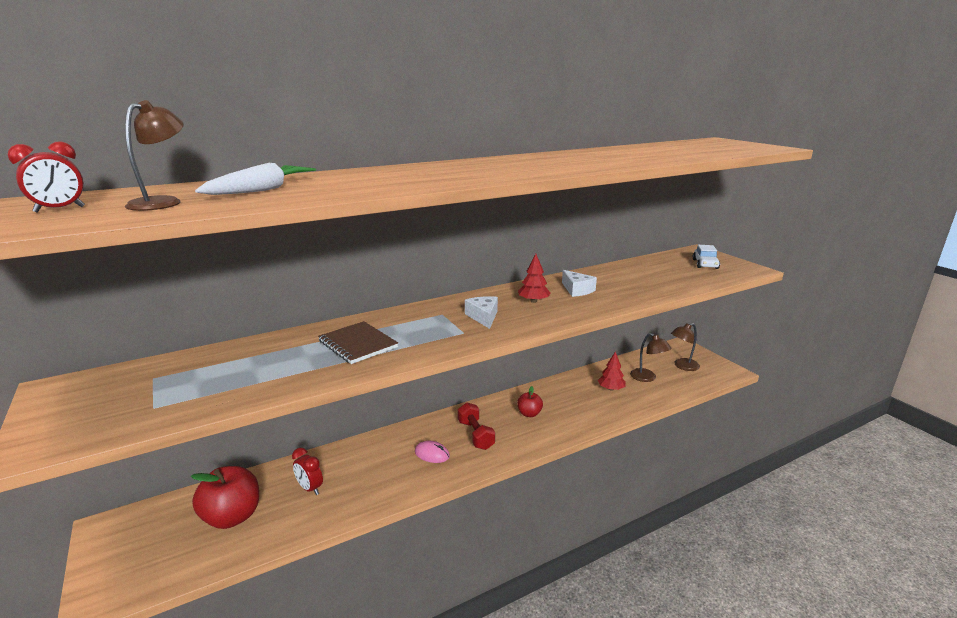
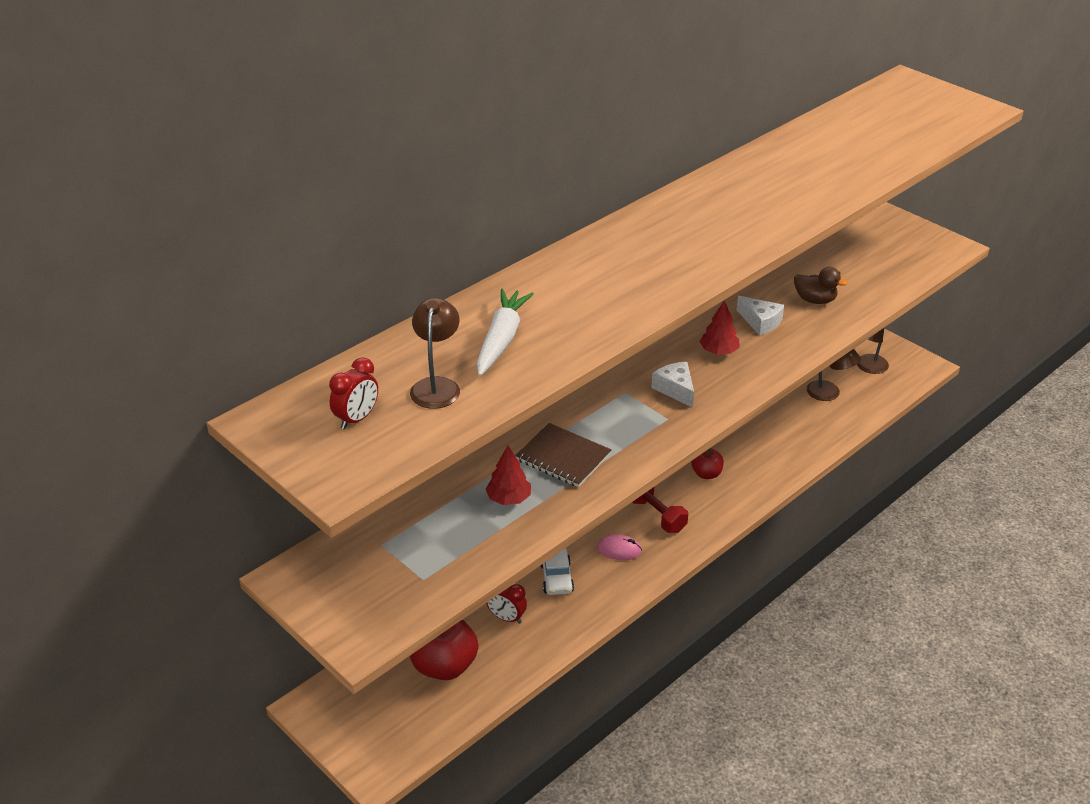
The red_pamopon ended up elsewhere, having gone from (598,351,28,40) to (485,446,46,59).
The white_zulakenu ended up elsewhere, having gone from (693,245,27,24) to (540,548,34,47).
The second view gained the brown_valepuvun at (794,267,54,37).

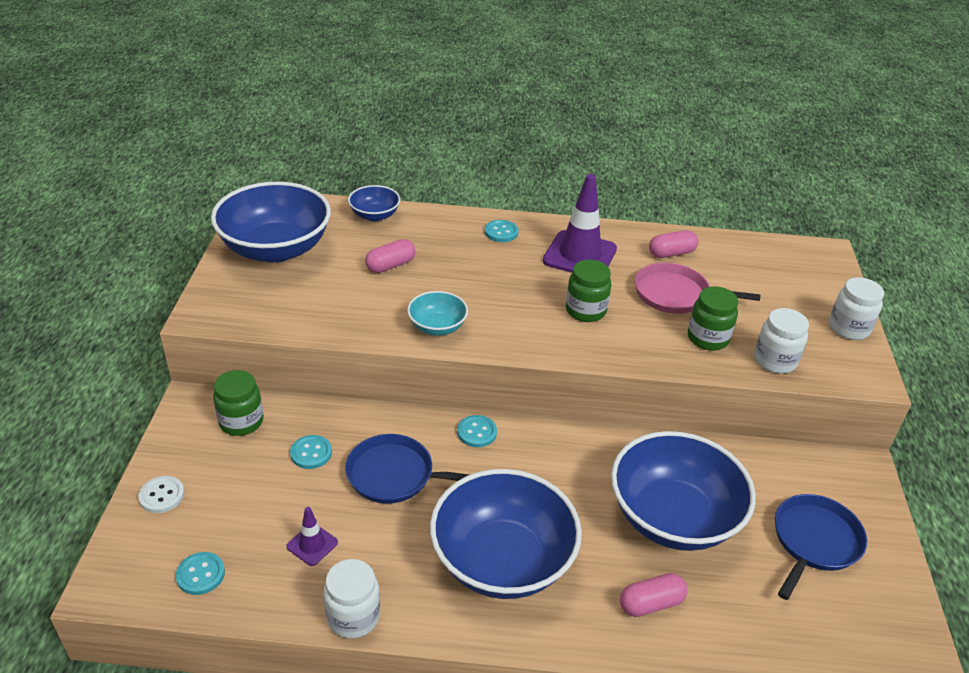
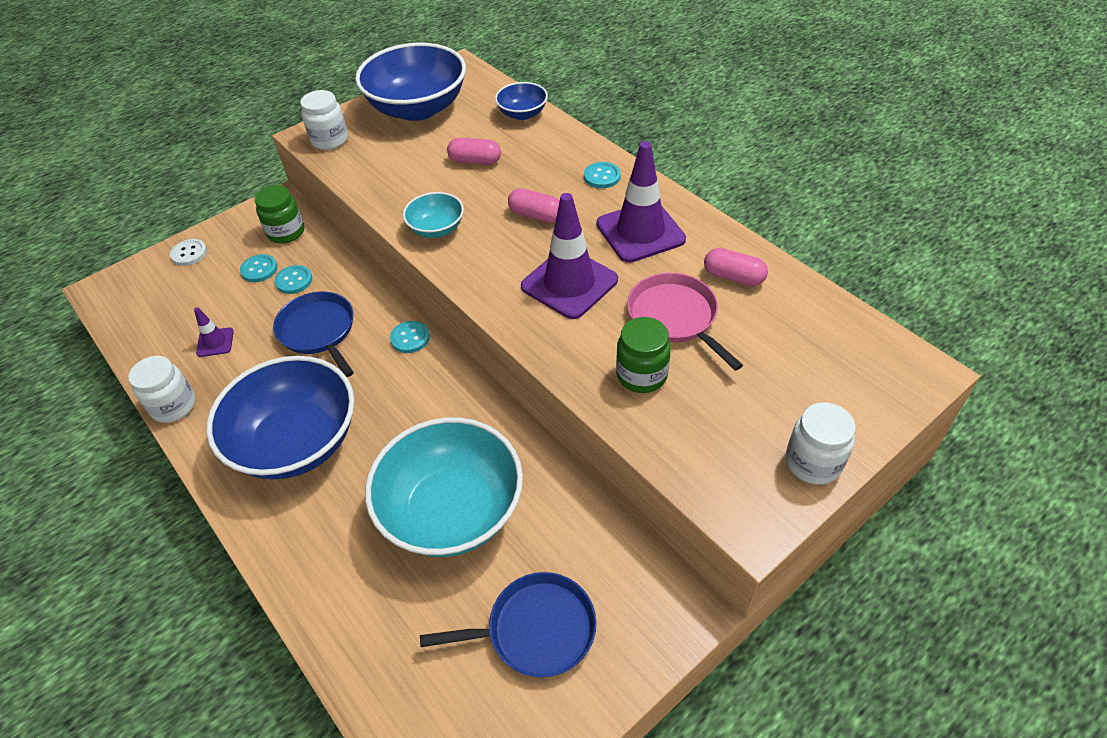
The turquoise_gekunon ended up elsewhere, having gone from (176,552,49,43) to (240,254,37,28).
The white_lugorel ended up elsewhere, having gone from (754,308,55,66) to (300,90,48,60).
What was the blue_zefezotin at (611,431,145,120) turned into the turquoise_zefezotin at (365,417,158,140).
The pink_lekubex ended up elsewhere, having gone from (620,573,68,44) to (508,188,52,35).
Where the green_lugorel stood at (566,260,45,62), the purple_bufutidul came to stand at (521,193,97,126).

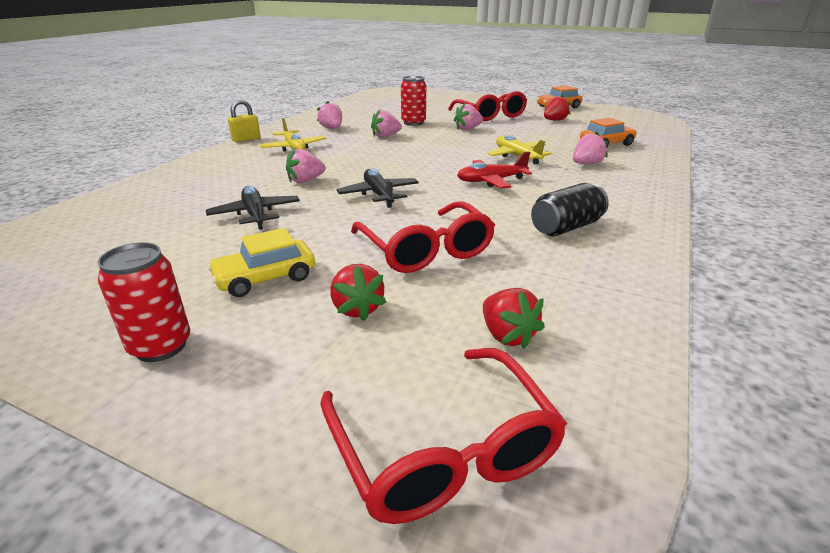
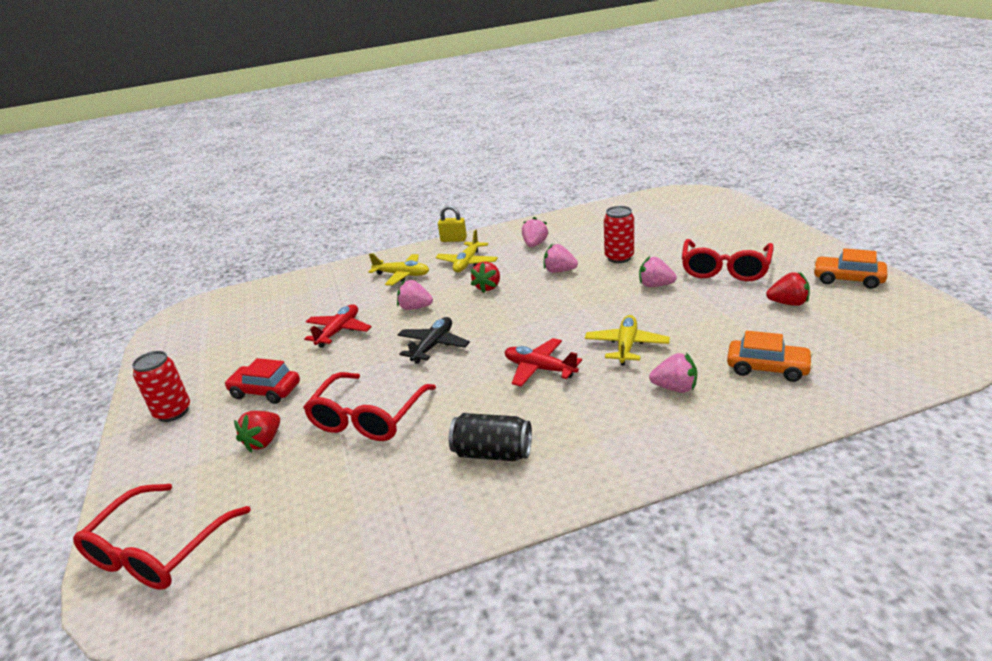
What was the yellow_zulakenu at (208,228,107,69) turned into the red_zulakenu at (224,358,76,46).
What was the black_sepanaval at (206,186,94,44) turned into the red_sepanaval at (304,304,68,44).
The second view gained the yellow_sepanaval at (369,253,60,33).
The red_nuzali ended up elsewhere, having gone from (483,288,62,61) to (470,262,30,31).

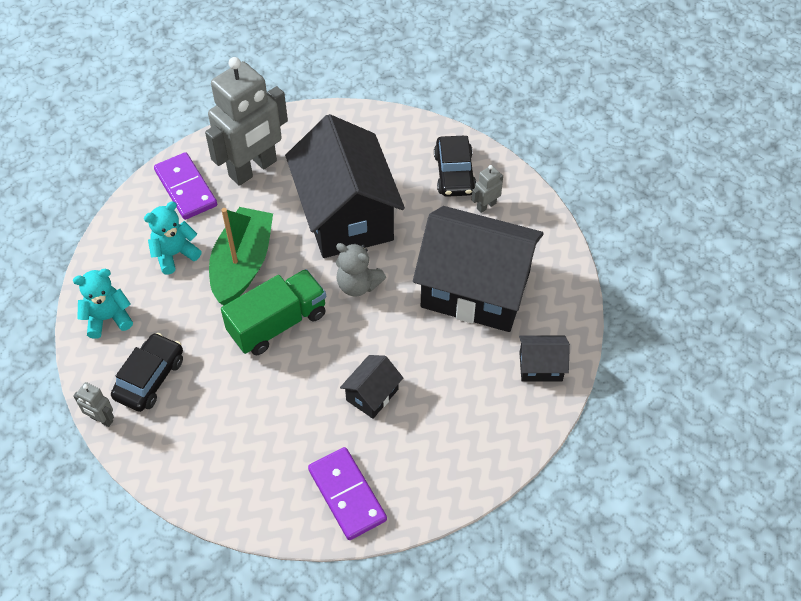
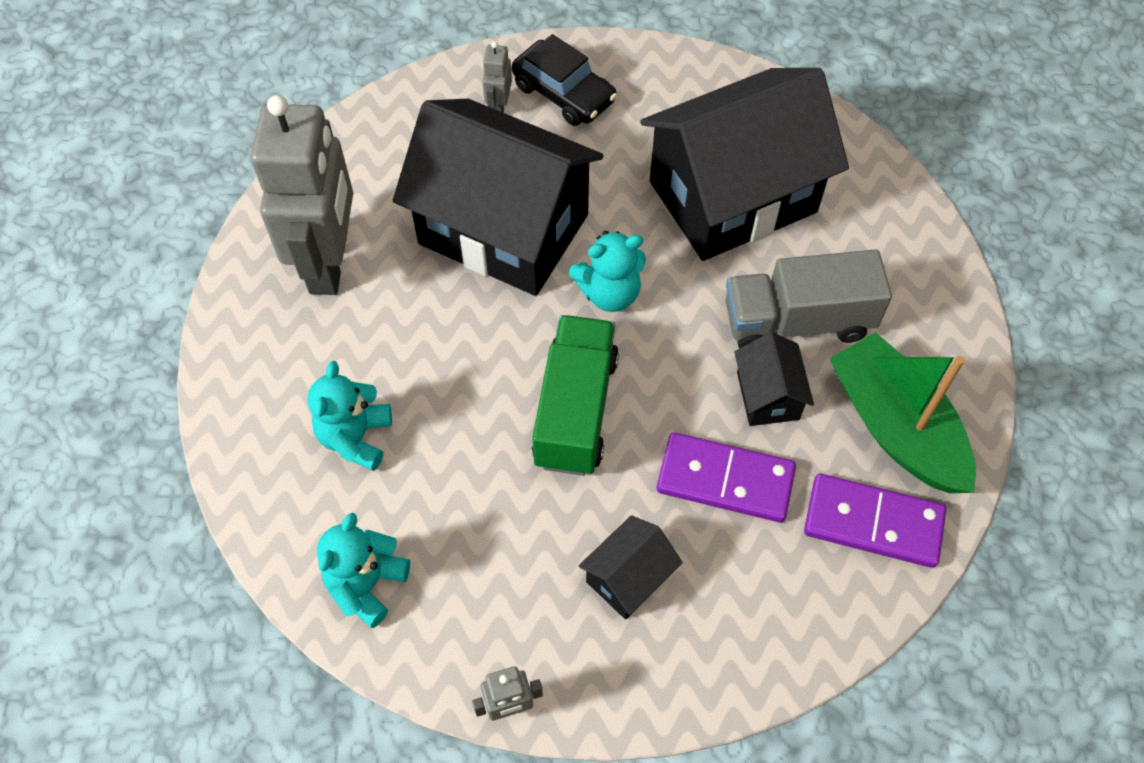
The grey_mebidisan ended up elsewhere, having gone from (472,165,31,48) to (482,41,30,72).
What was the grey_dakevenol at (336,243,50,54) turned into the turquoise_dakevenol at (569,231,77,81).
The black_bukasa ended up elsewhere, having gone from (519,335,51,47) to (579,515,104,104).
The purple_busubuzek ended up elsewhere, having gone from (154,152,63,68) to (656,432,140,90).
The second view gained the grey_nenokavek at (726,249,166,99).
The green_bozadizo ended up elsewhere, having gone from (209,207,64,98) to (829,332,147,161).
The second view lost the black_zulakenu at (111,333,72,79).

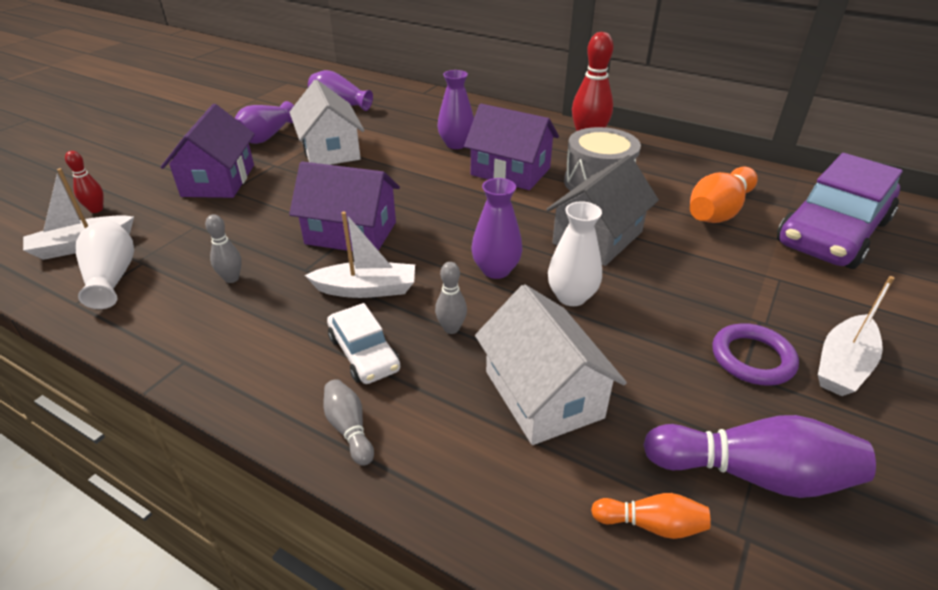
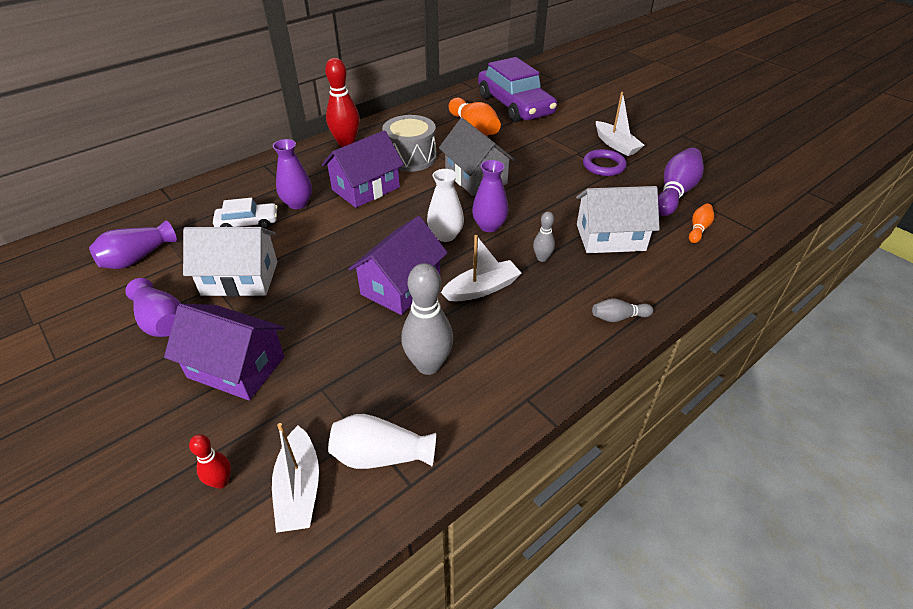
The white_zulakenu ended up elsewhere, having gone from (327,303,73,81) to (213,198,65,31).
The size of the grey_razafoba at (205,214,37,69) changed by a factor of 1.94.
The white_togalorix ended up elsewhere, having gone from (548,201,54,105) to (427,169,37,73).
The white_bozadizo at (304,212,111,86) ended up facing another way, 45 degrees clockwise from before.

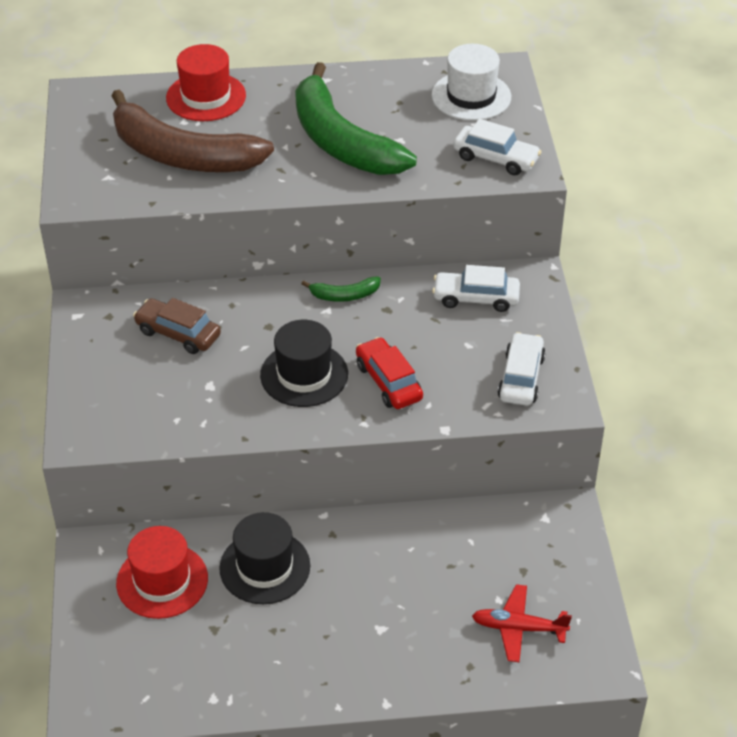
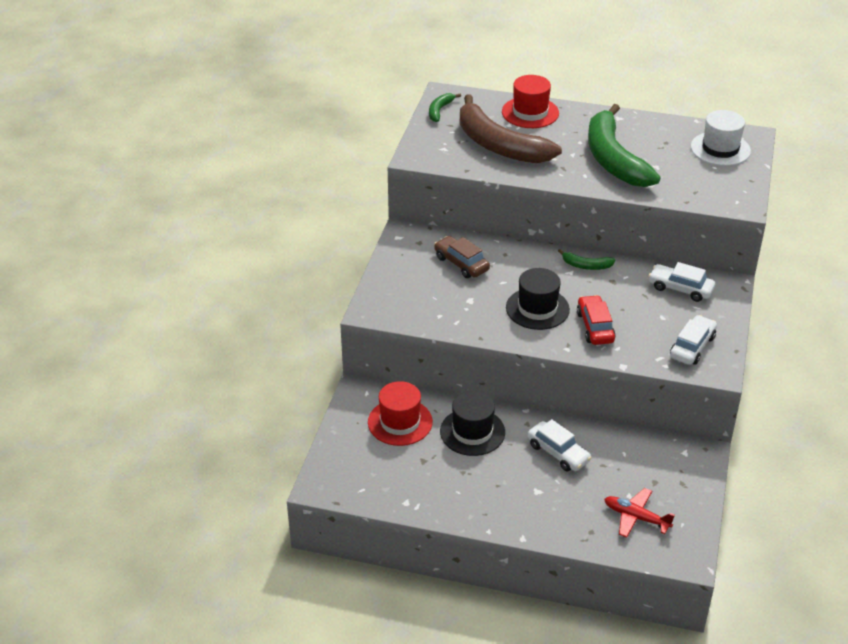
The second view gained the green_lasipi at (429,93,32,29).
The white_zulakenu ended up elsewhere, having gone from (453,119,88,56) to (528,419,64,53).

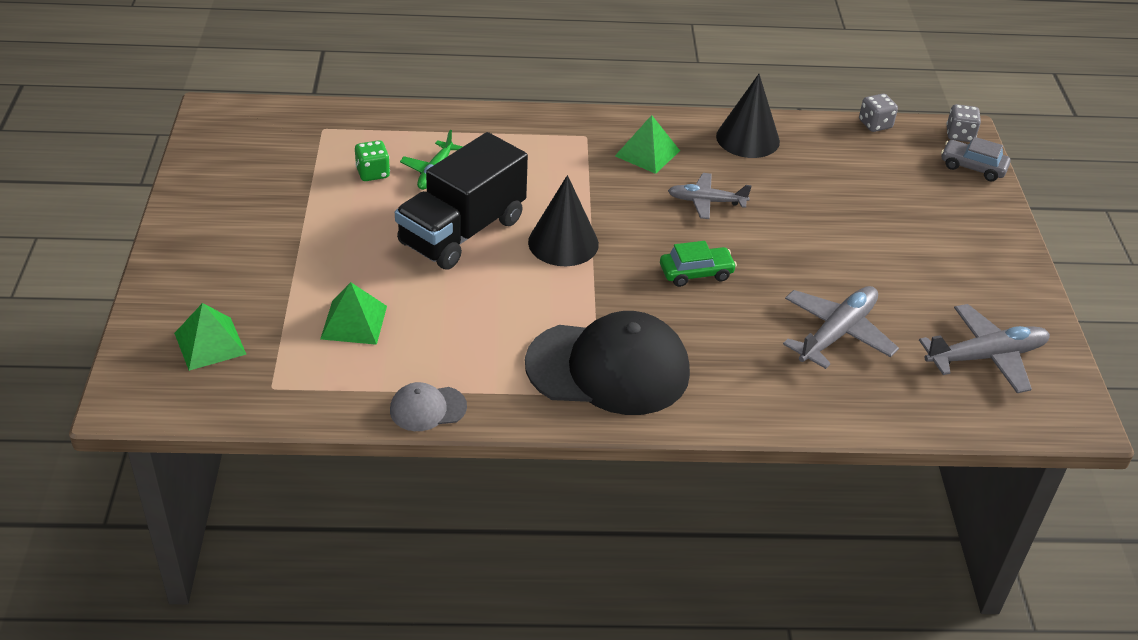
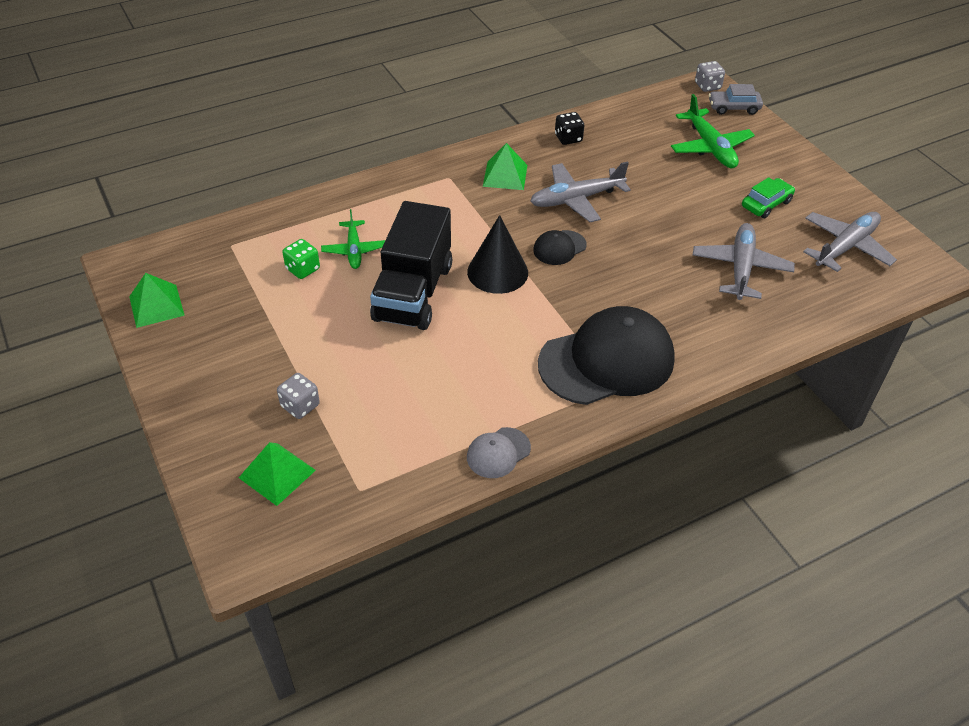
The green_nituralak ended up elsewhere, having gone from (320,282,67,63) to (129,273,56,55).
The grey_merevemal ended up elsewhere, having gone from (859,94,39,38) to (277,373,43,46).
The size of the grey_sepanaval at (668,173,84,46) changed by a factor of 1.53.
The second view gained the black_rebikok at (533,230,54,35).
Where the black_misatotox stood at (716,74,64,84), the black_merevemal came to stand at (555,112,29,33).
The second view gained the green_sepanaval at (671,94,84,74).
The green_zulakenu ended up elsewhere, having gone from (660,241,77,46) to (742,177,53,41).

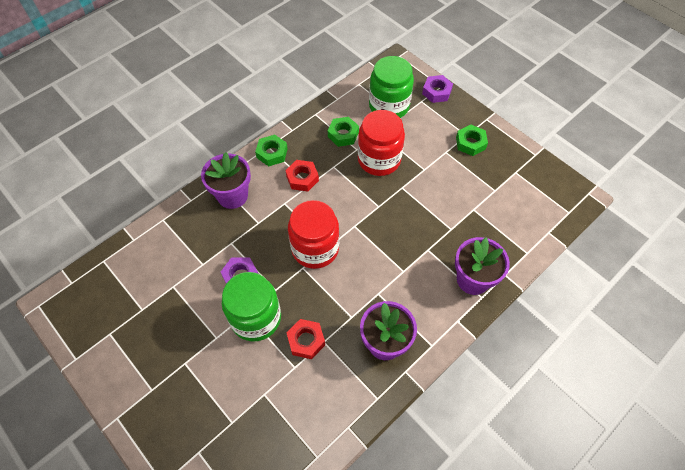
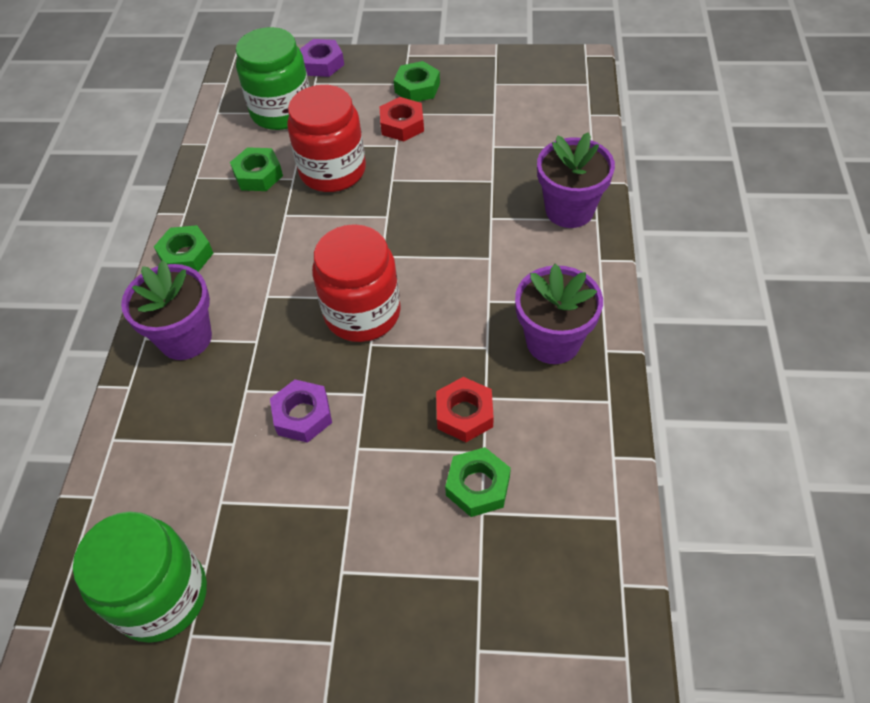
The green_lugorel ended up elsewhere, having gone from (222,272,59,69) to (73,512,134,131).
The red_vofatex ended up elsewhere, having gone from (285,160,34,32) to (379,97,45,45).
The second view gained the green_vofatex at (445,447,66,70).

